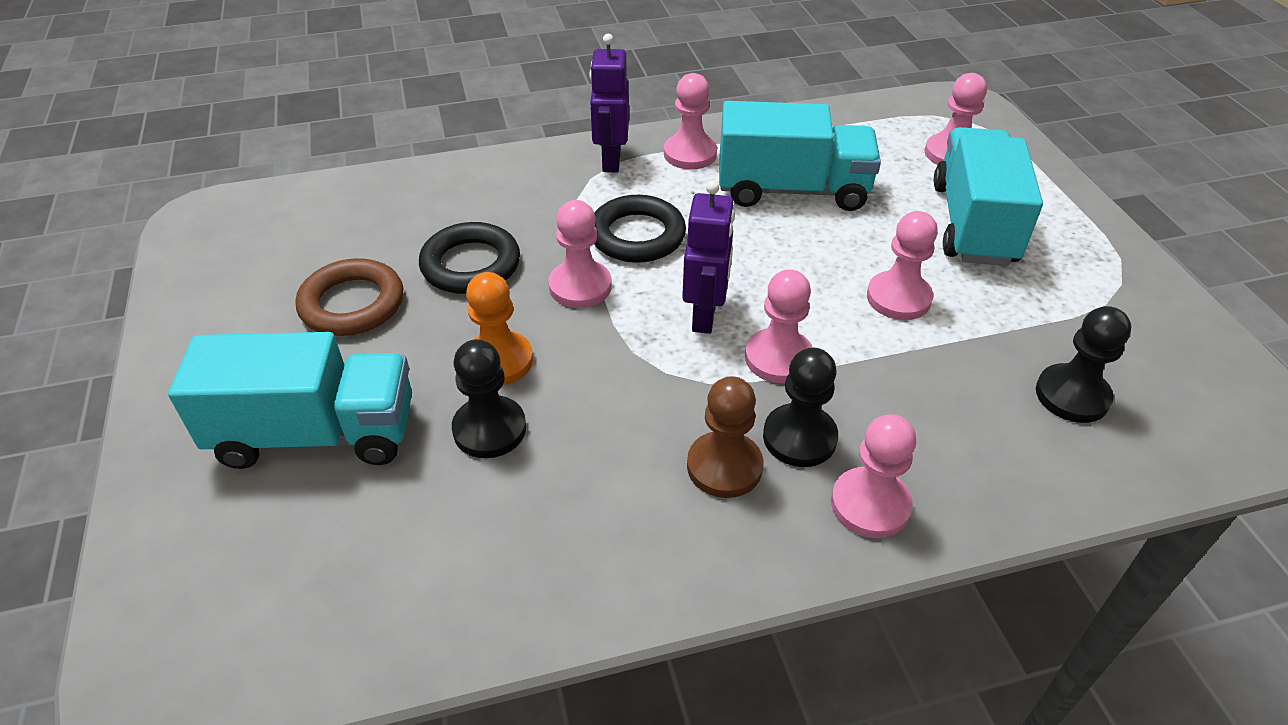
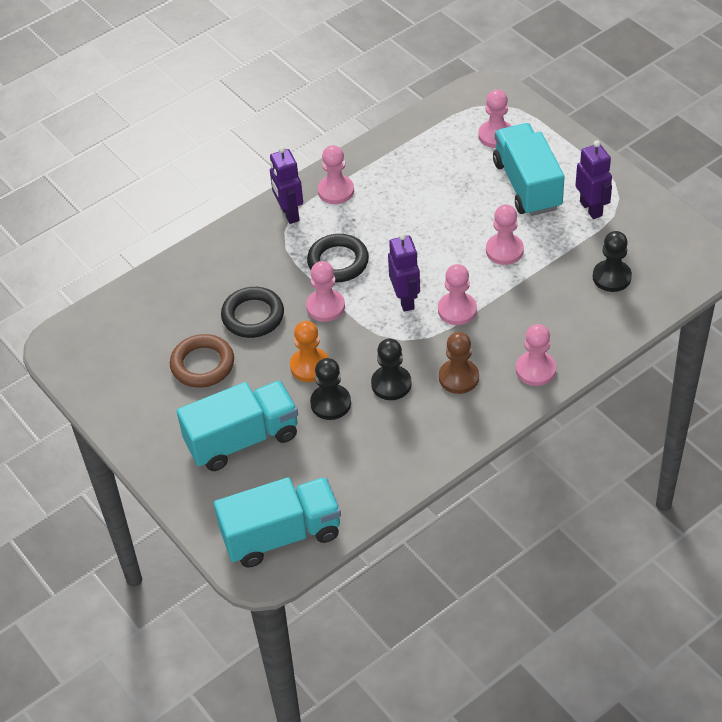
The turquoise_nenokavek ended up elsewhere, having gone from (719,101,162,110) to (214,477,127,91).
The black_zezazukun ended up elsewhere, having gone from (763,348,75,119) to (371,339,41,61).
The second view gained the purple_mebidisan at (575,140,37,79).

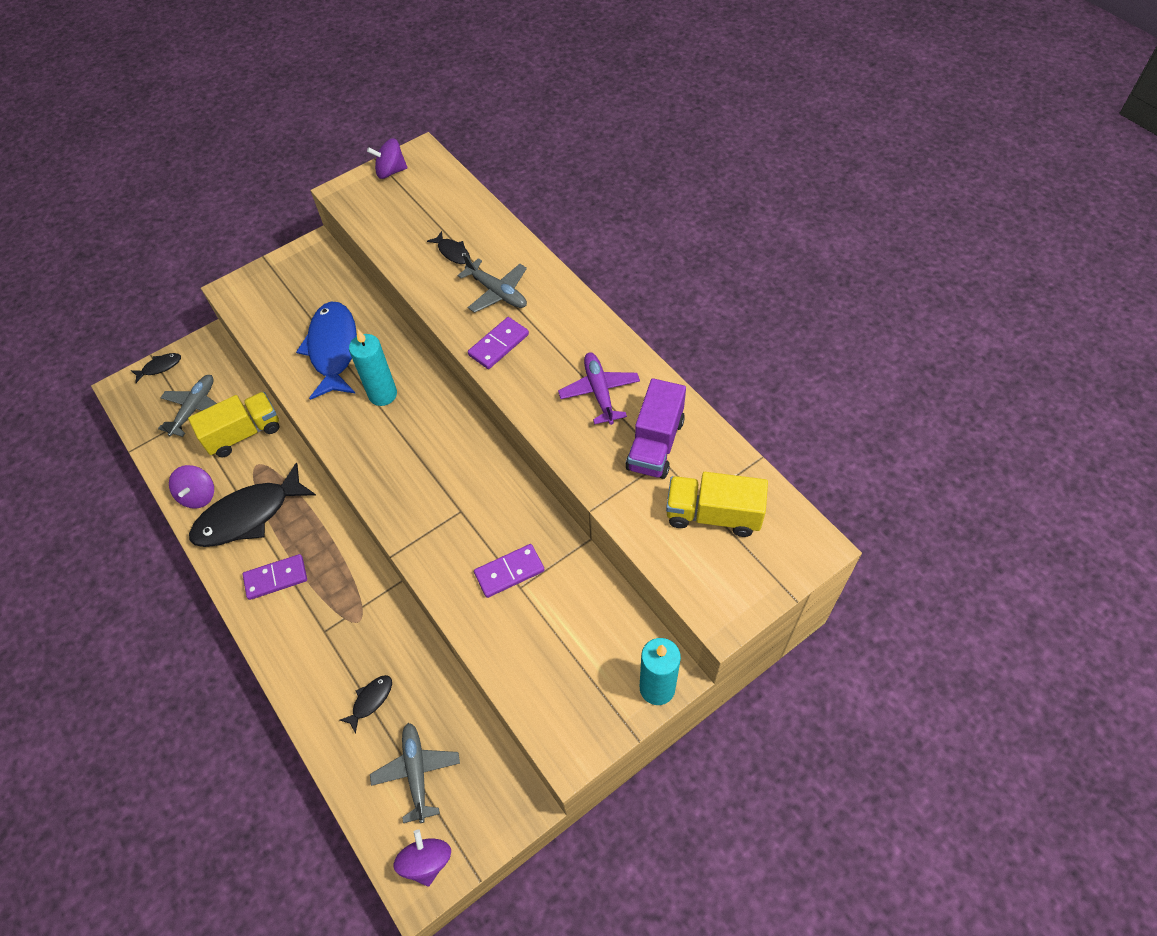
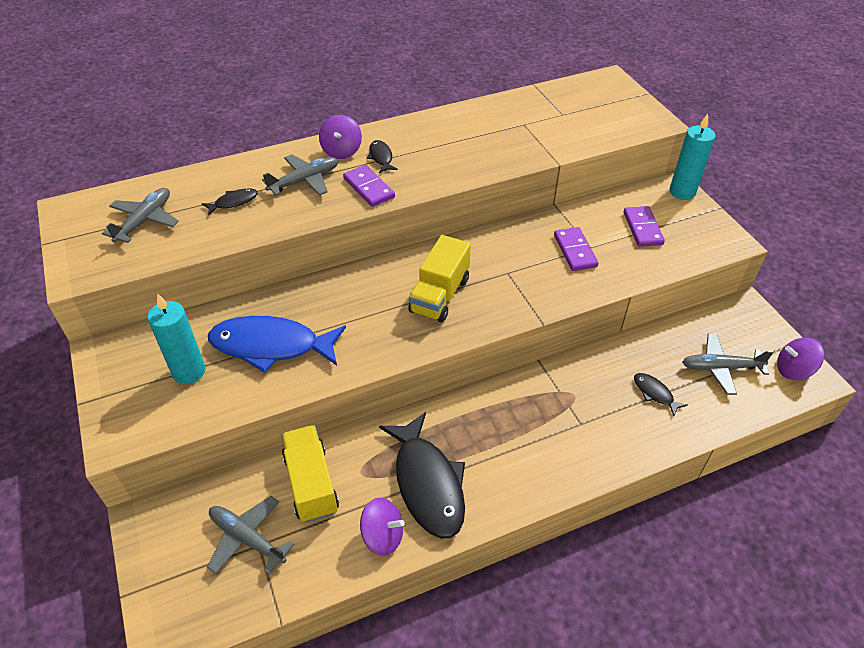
The second view gained the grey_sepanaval at (102,188,77,55).
The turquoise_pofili ended up elsewhere, having gone from (349,330,48,76) to (148,293,57,91).
The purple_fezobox ended up elsewhere, having gone from (367,138,41,41) to (319,115,43,44).
The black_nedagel ended up elsewhere, having gone from (131,353,50,30) to (367,140,31,33).
The yellow_nenokavek ended up elsewhere, having gone from (666,472,102,65) to (408,235,63,87).
The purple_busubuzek ended up elsewhere, having gone from (243,554,64,46) to (624,206,41,41).
The second view lost the purple_sepanaval at (558,352,82,73).
The second view lost the purple_nenokavek at (625,378,61,101).

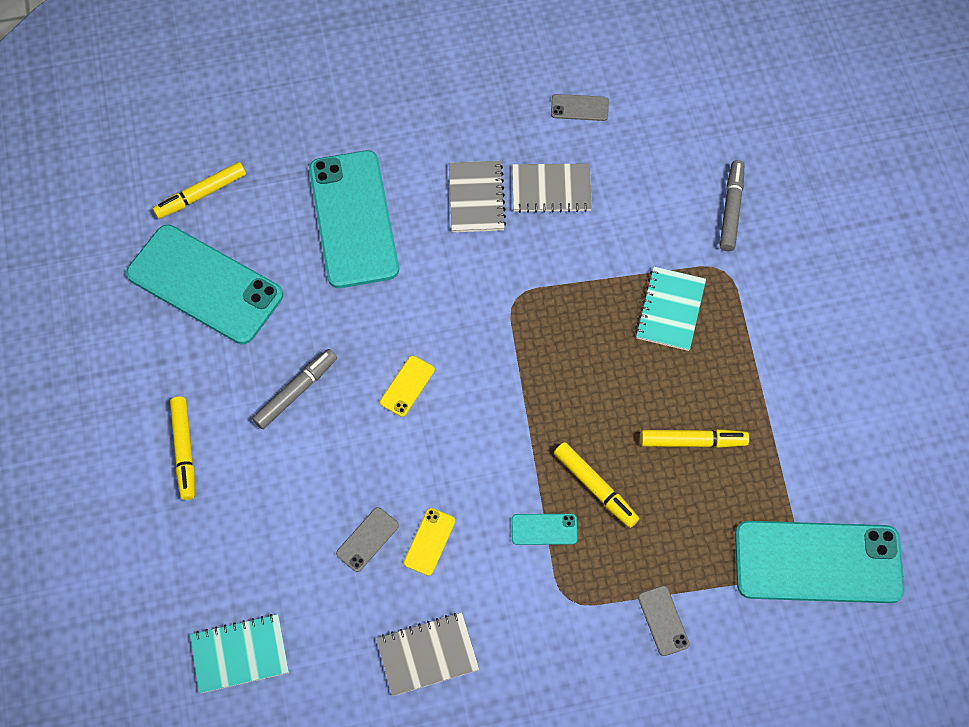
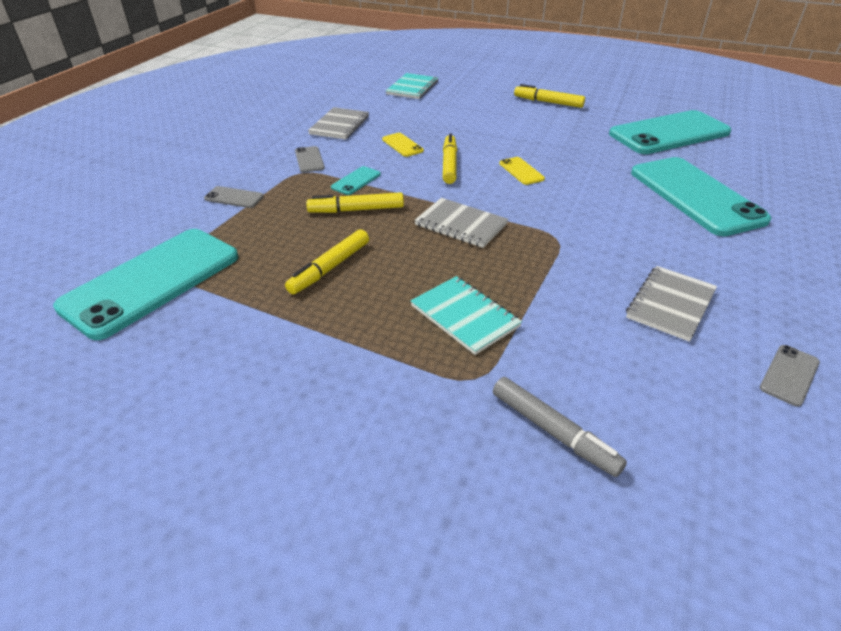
The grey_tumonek ended up elsewhere, having gone from (336,507,63,65) to (295,146,30,27).
The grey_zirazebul ended up elsewhere, having gone from (449,161,57,71) to (414,198,94,50).
The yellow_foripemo ended up elsewhere, having gone from (153,162,93,57) to (443,133,14,51).
The turquoise_tumonek at (309,150,90,138) ended up facing another way, 45 degrees clockwise from before.
The second view lost the grey_foripemo at (252,349,85,80).

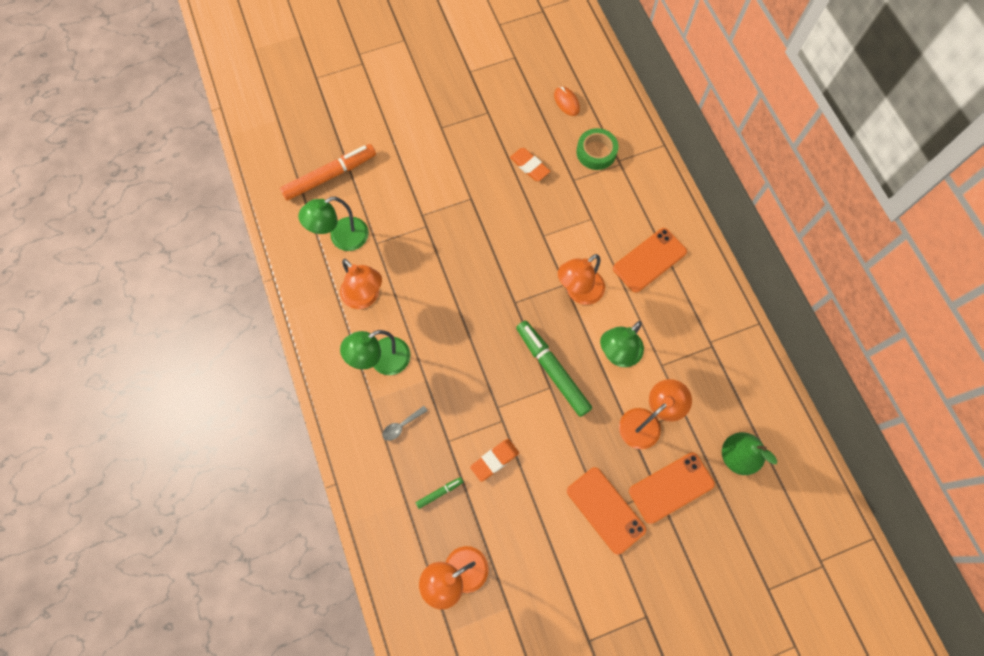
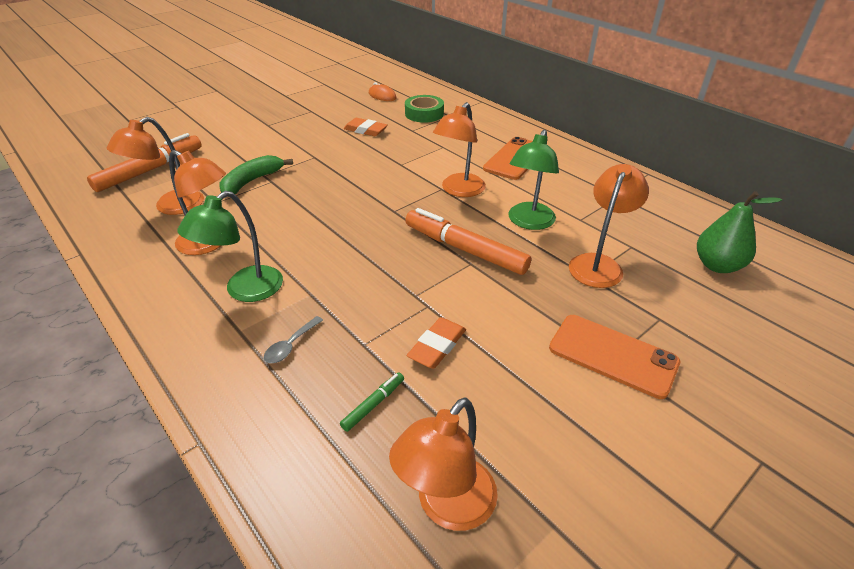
What was the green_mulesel at (298,197,71,54) turned into the orange_mulesel at (106,117,98,98).
The second view gained the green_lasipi at (220,155,73,42).
What was the green_foripemo at (516,321,76,96) turned into the orange_foripemo at (405,208,126,67).
The second view lost the orange_tumonek at (629,452,86,72).

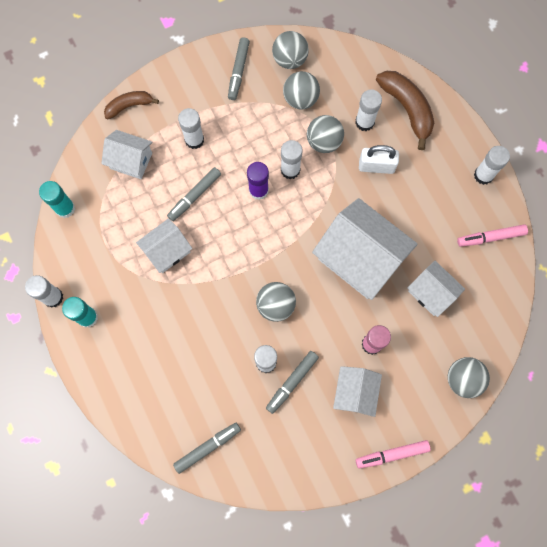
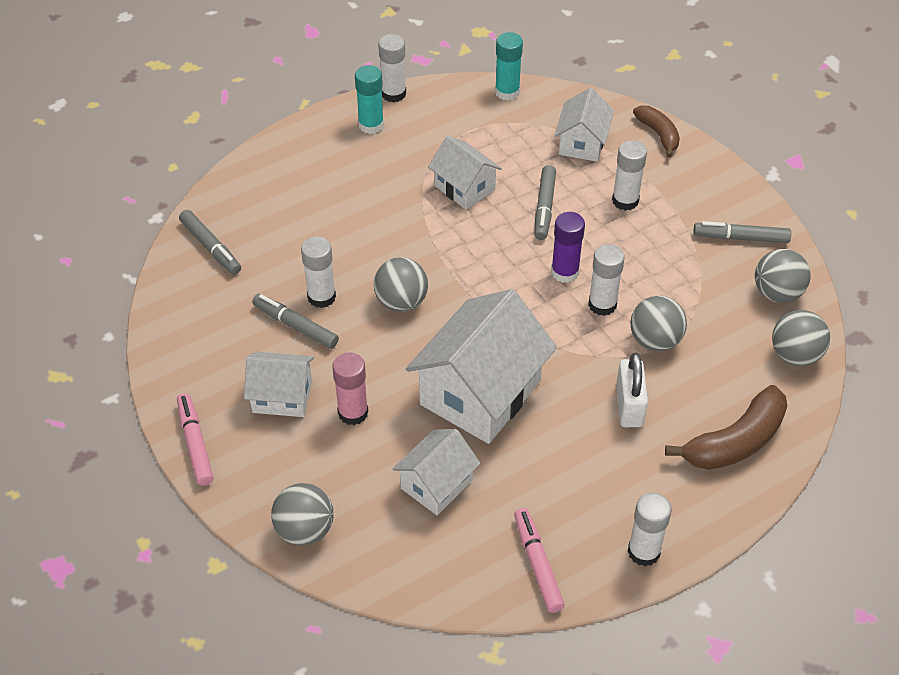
The grey_foripemo at (167,167,54,54) ended up facing another way, 120 degrees counterclockwise from before.
The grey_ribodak ended up elsewhere, having gone from (283,71,37,38) to (772,310,58,56).
The second view lost the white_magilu at (355,89,27,42).

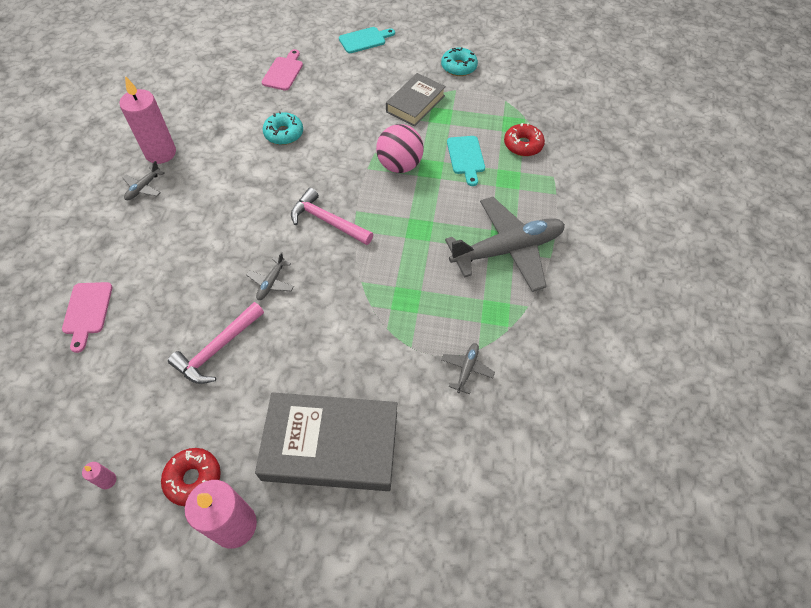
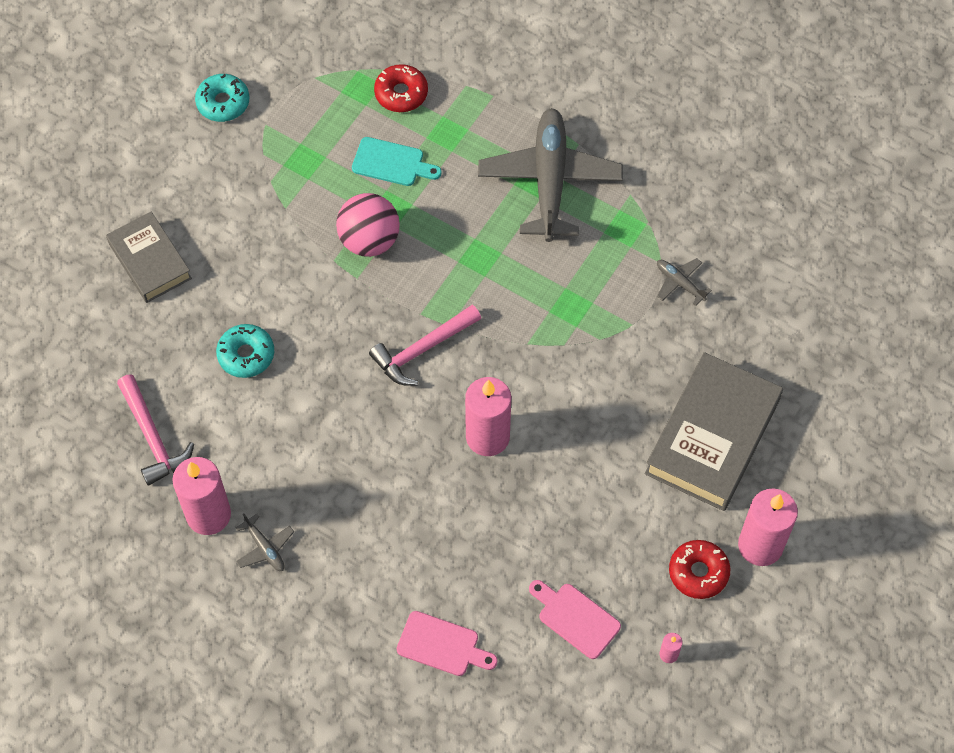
The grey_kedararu ended up elsewhere, having gone from (386,73,60,53) to (106,211,86,92).
The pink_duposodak ended up elsewhere, having gone from (168,302,96,82) to (117,374,77,112).
Where the grey_sepanaval stood at (247,252,47,48), the pink_pofili came to stand at (465,377,46,79).
The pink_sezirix ended up elsewhere, having gone from (262,49,41,42) to (529,580,92,79).
The second view lost the turquoise_sezirix at (339,27,56,26).

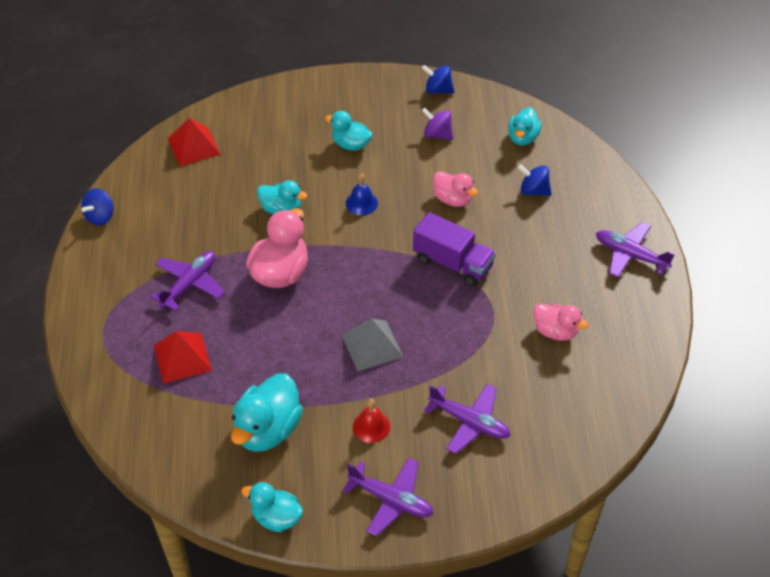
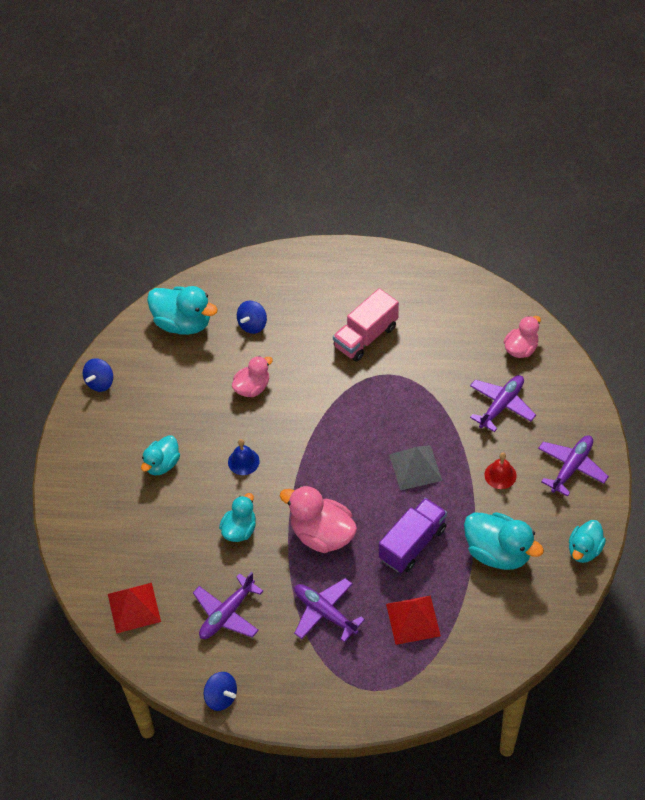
The size of the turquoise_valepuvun at (508,107,34,39) changed by a factor of 1.59.
The purple_sepanaval ended up elsewhere, having gone from (596,222,79,55) to (193,572,70,67).
The second view gained the pink_nenokavek at (333,288,66,74).
The purple_nenokavek ended up elsewhere, having gone from (413,212,83,75) to (379,498,68,75).
The pink_valepuvun ended up elsewhere, having gone from (533,303,55,38) to (503,316,38,42).
The second view lost the purple_fezobox at (422,108,31,32).

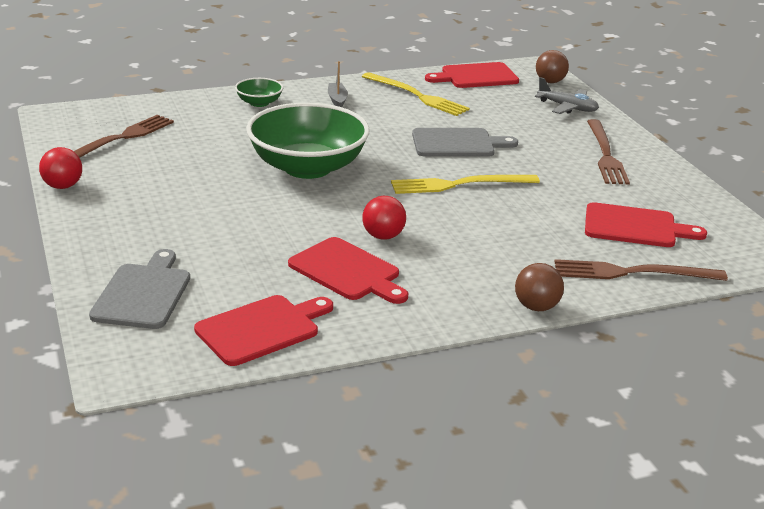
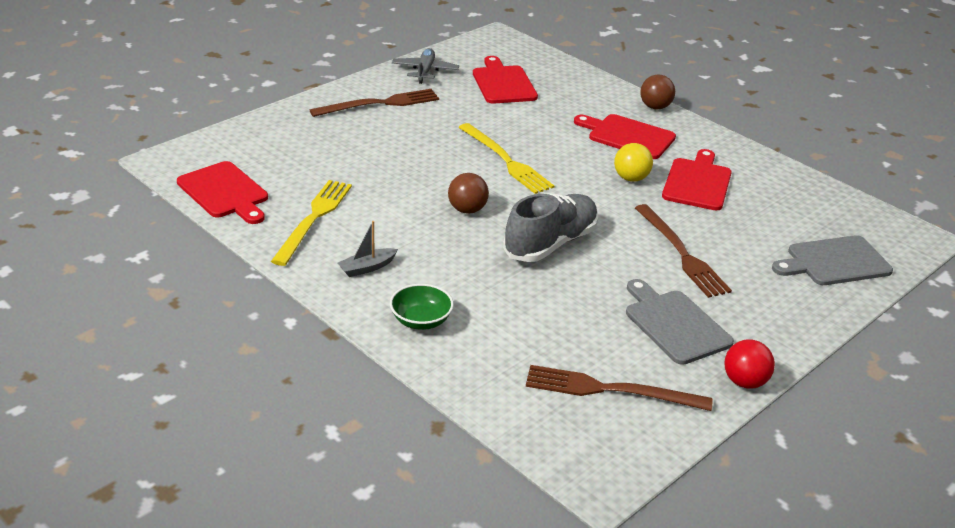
The grey_sepanaval ended up elsewhere, having gone from (535,77,64,37) to (392,48,67,36).
The brown_ribodak ended up elsewhere, having gone from (536,50,33,33) to (448,173,41,41).
Where the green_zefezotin stood at (246,103,124,76), the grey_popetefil came to stand at (503,193,95,69).
The red_sezirix ended up elsewhere, having gone from (194,295,139,71) to (574,114,102,45).
What was the red_ribodak at (362,196,44,44) turned into the yellow_ribodak at (614,143,39,39).
The grey_sezirix ended up elsewhere, having gone from (412,128,106,29) to (626,279,108,86).
The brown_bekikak ended up elsewhere, having gone from (554,259,174,22) to (635,204,97,94).

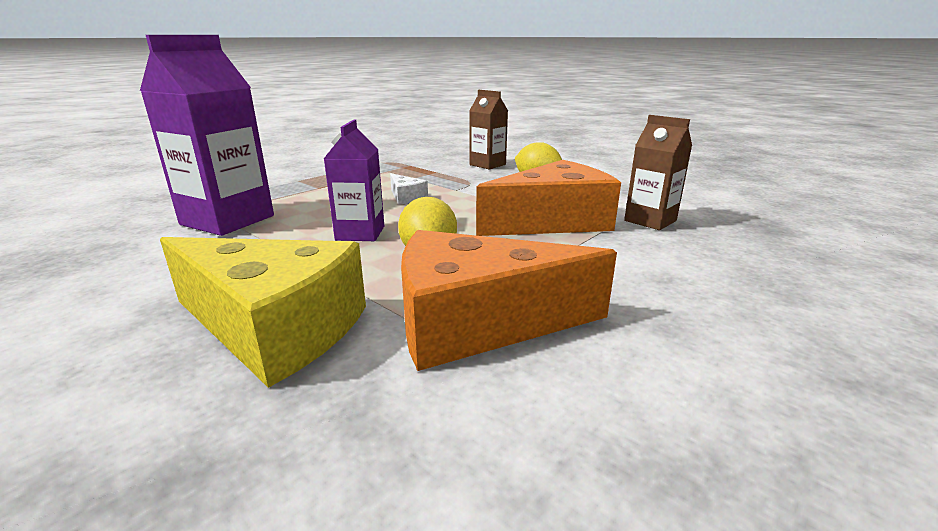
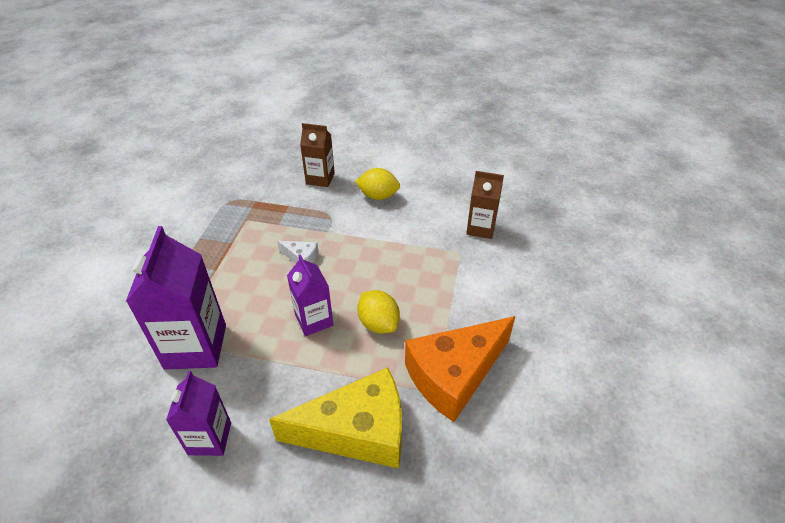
The second view gained the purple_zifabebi at (166,371,65,85).
The second view lost the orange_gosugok at (476,160,145,76).

